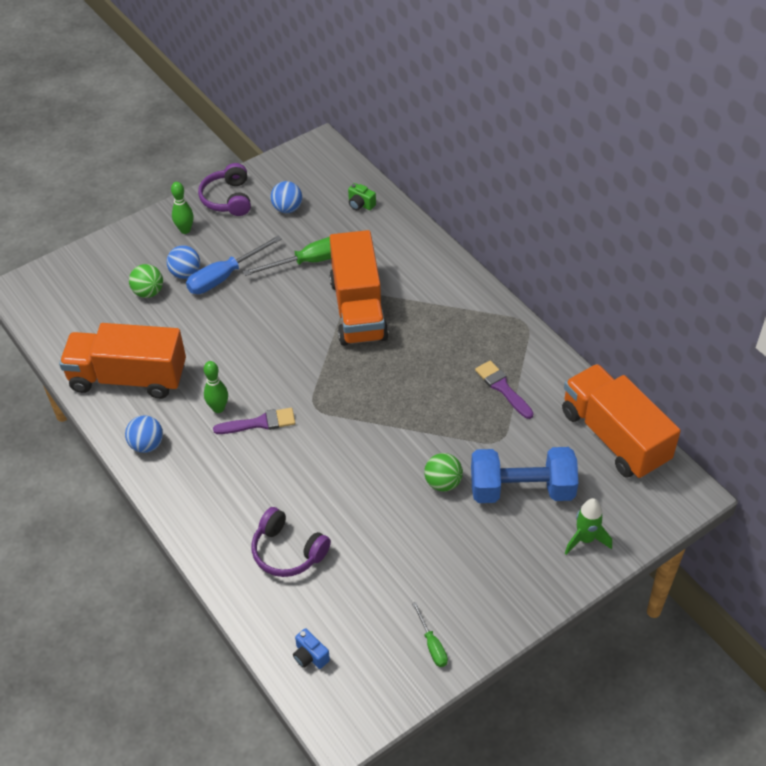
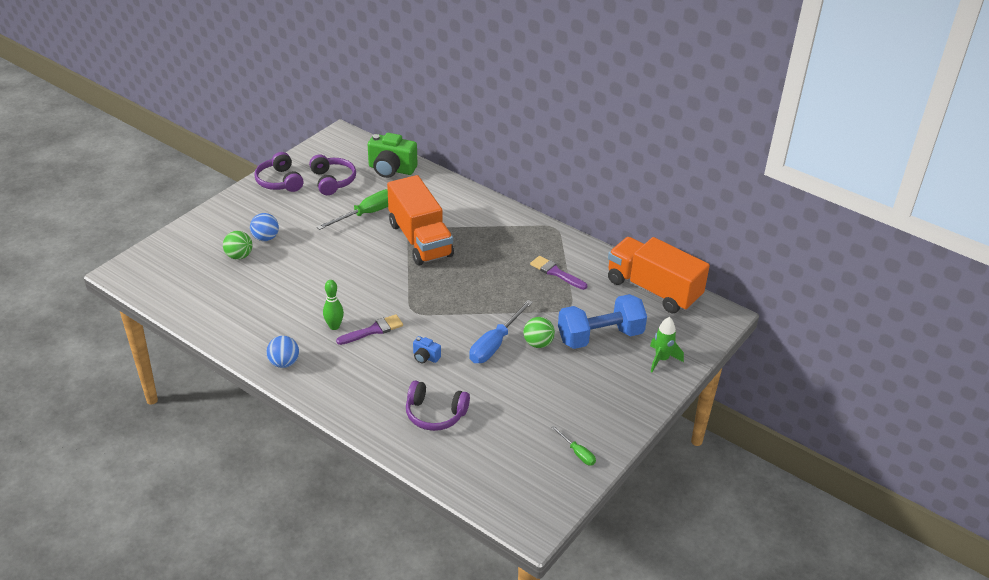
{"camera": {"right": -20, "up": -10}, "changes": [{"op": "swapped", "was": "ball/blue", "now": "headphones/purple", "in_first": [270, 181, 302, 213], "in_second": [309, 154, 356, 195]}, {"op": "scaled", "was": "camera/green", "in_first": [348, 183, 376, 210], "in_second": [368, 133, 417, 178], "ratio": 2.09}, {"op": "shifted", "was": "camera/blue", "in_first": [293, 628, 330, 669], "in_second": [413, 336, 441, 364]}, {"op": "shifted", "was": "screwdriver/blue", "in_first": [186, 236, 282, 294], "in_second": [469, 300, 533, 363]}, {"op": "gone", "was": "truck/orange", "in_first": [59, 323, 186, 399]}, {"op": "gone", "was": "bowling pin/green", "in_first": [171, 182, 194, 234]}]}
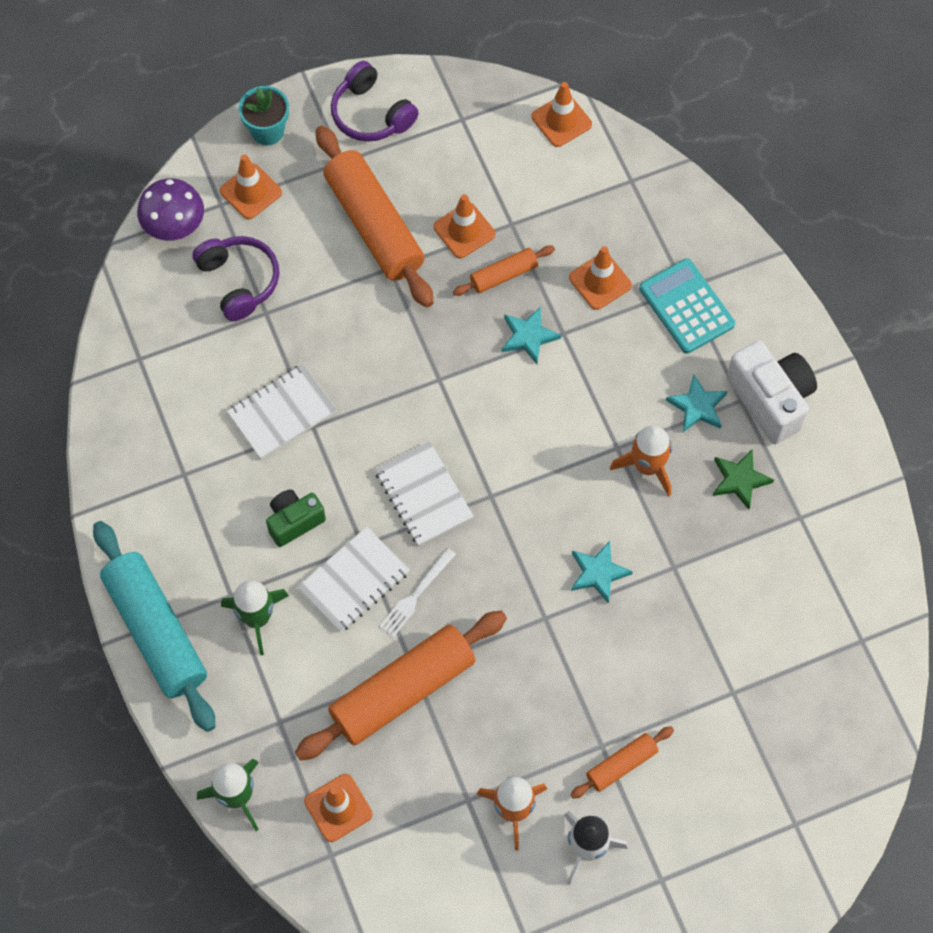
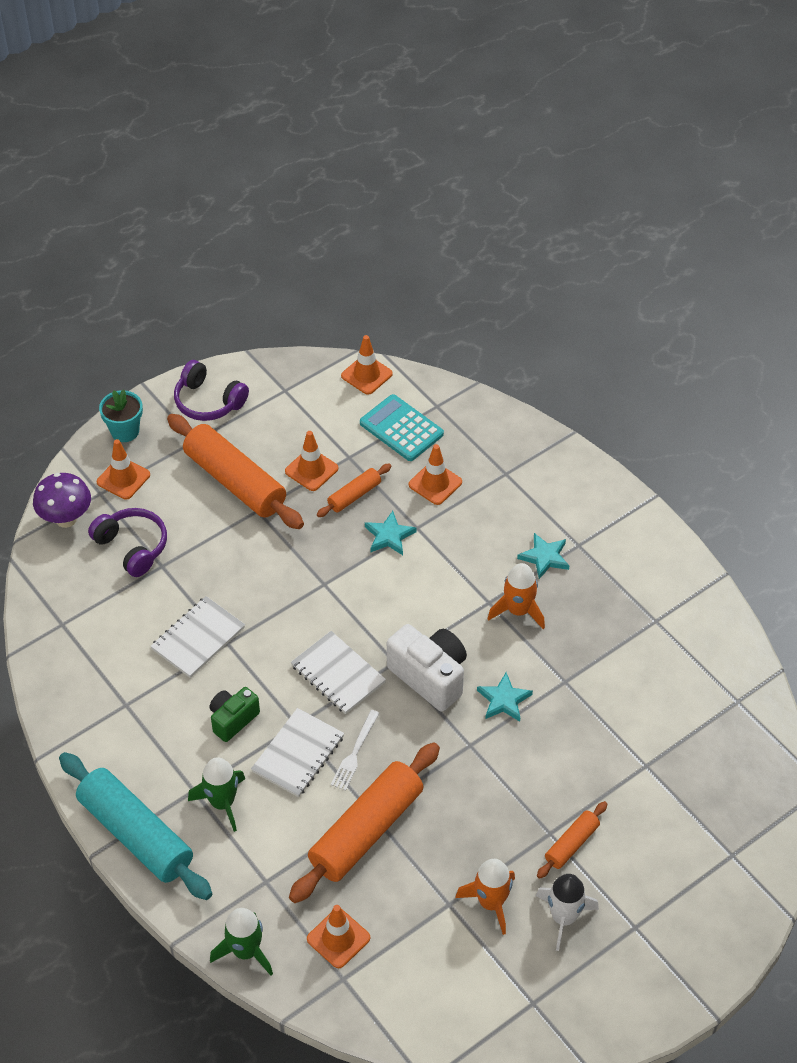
{"camera": {"right": -15, "up": -15}, "changes": [{"op": "shifted", "was": "calculator/turquoise", "in_first": [639, 258, 735, 354], "in_second": [360, 394, 444, 461]}, {"op": "shifted", "was": "camera/white", "in_first": [726, 341, 817, 444], "in_second": [387, 624, 467, 712]}, {"op": "gone", "was": "star/green", "in_first": [713, 449, 774, 510]}]}
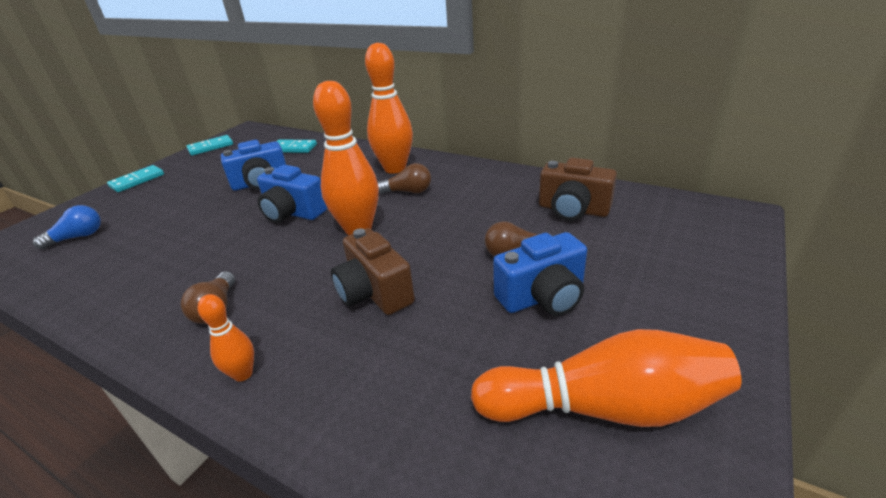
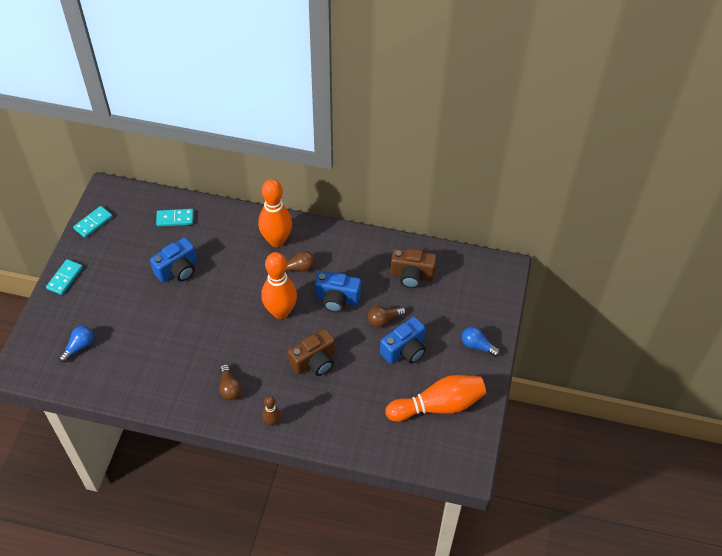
{"camera": {"right": -20, "up": 20}, "changes": [{"op": "repainted", "was": "bowling pin/orange", "now": "bowling pin/brown", "in_first": [197, 294, 254, 382], "in_second": [262, 396, 281, 426]}, {"op": "rotated", "was": "camera/brown", "in_first": [331, 228, 415, 315], "in_second": [288, 329, 335, 376], "clockwise": -75}, {"op": "shifted", "was": "camera/blue", "in_first": [257, 165, 327, 223], "in_second": [315, 271, 361, 312]}, {"op": "new", "now": "light bulb/blue", "in_second": [462, 326, 500, 357]}]}
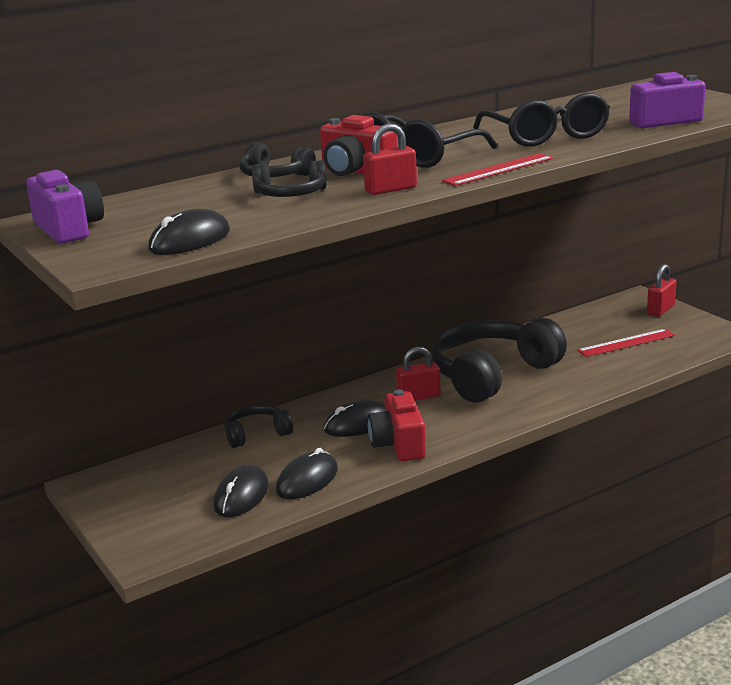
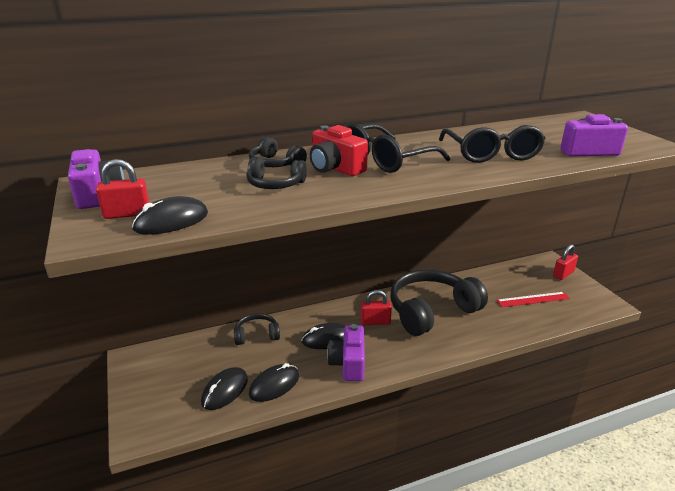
{"camera": {"right": 10, "up": 5}, "changes": [{"op": "shifted", "was": "padlock/red", "in_first": [363, 123, 417, 195], "in_second": [96, 159, 149, 219]}, {"op": "repainted", "was": "camera/red", "now": "camera/purple", "in_first": [368, 389, 426, 461], "in_second": [327, 324, 365, 381]}, {"op": "gone", "was": "ruler/red", "in_first": [442, 153, 554, 186]}]}
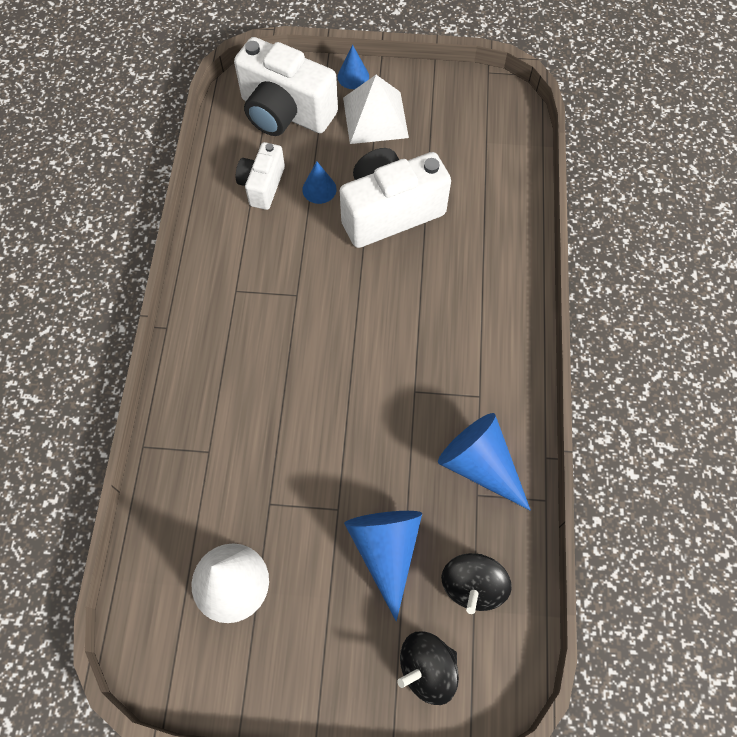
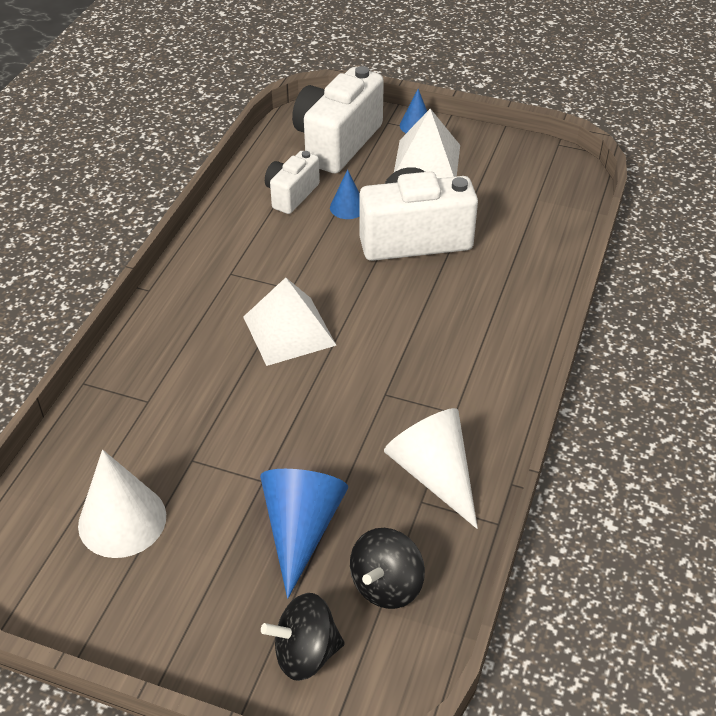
{"camera": {"right": 15, "up": -20}, "changes": [{"op": "new", "now": "pyramid/white", "in_second": [243, 277, 337, 366]}, {"op": "rotated", "was": "camera/white", "in_first": [234, 37, 338, 136], "in_second": [292, 66, 384, 173], "clockwise": 75}, {"op": "repainted", "was": "cone/blue", "now": "cone/white", "in_first": [438, 413, 531, 511], "in_second": [384, 408, 478, 529]}]}
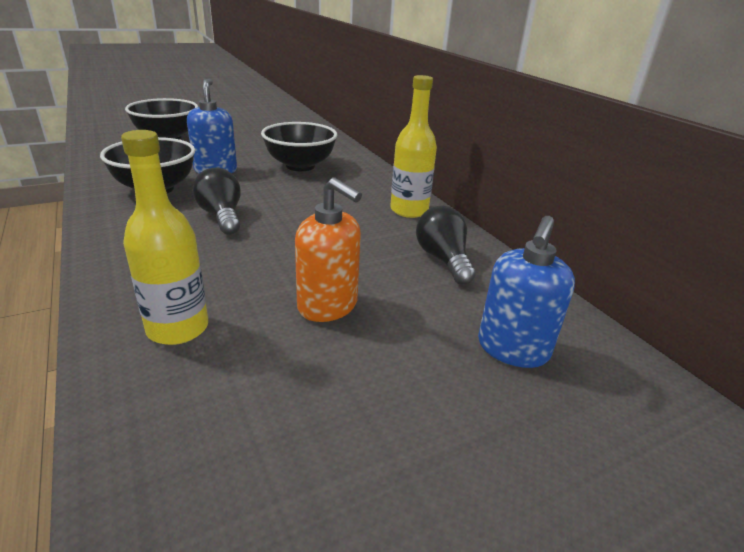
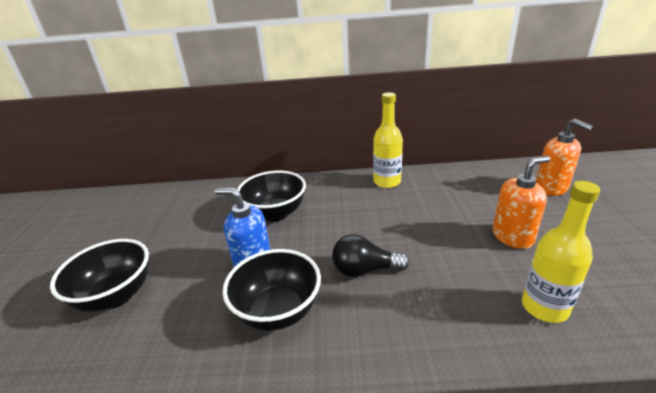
{"camera": {"right": -60, "up": 0}, "changes": [{"op": "repainted", "was": "soap dispenser/blue", "now": "soap dispenser/orange", "in_first": [478, 216, 575, 368], "in_second": [536, 119, 593, 196]}, {"op": "gone", "was": "light bulb/black", "in_first": [416, 206, 476, 285]}]}
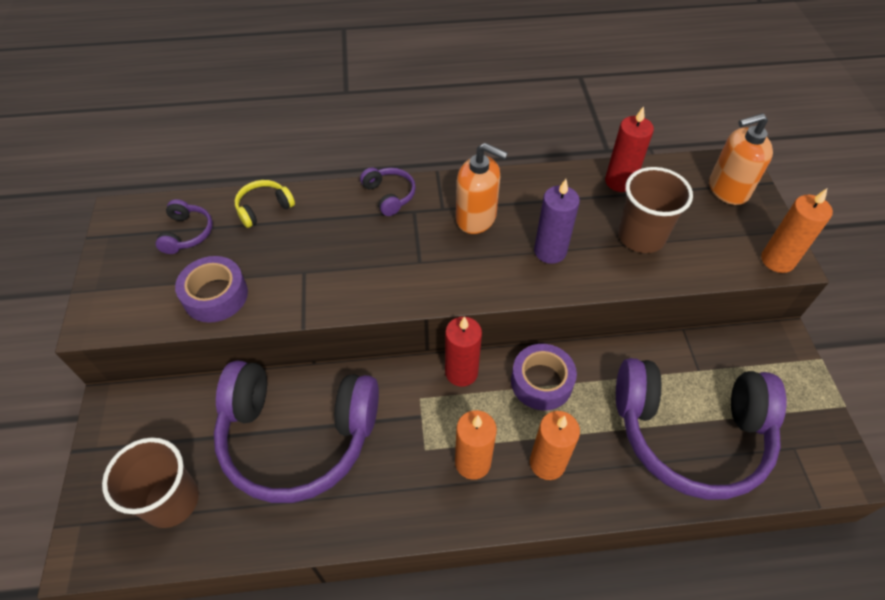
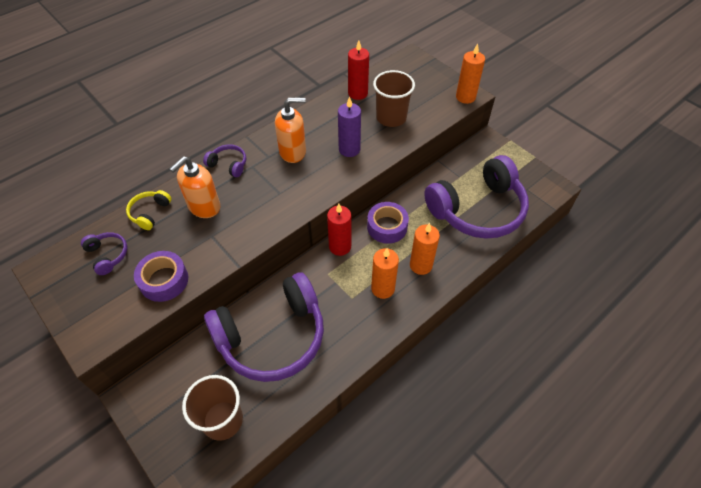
{"camera": {"right": -35, "up": 0}, "changes": [{"op": "shifted", "was": "soap dispenser/orange", "in_first": [709, 113, 773, 205], "in_second": [170, 156, 220, 218]}]}
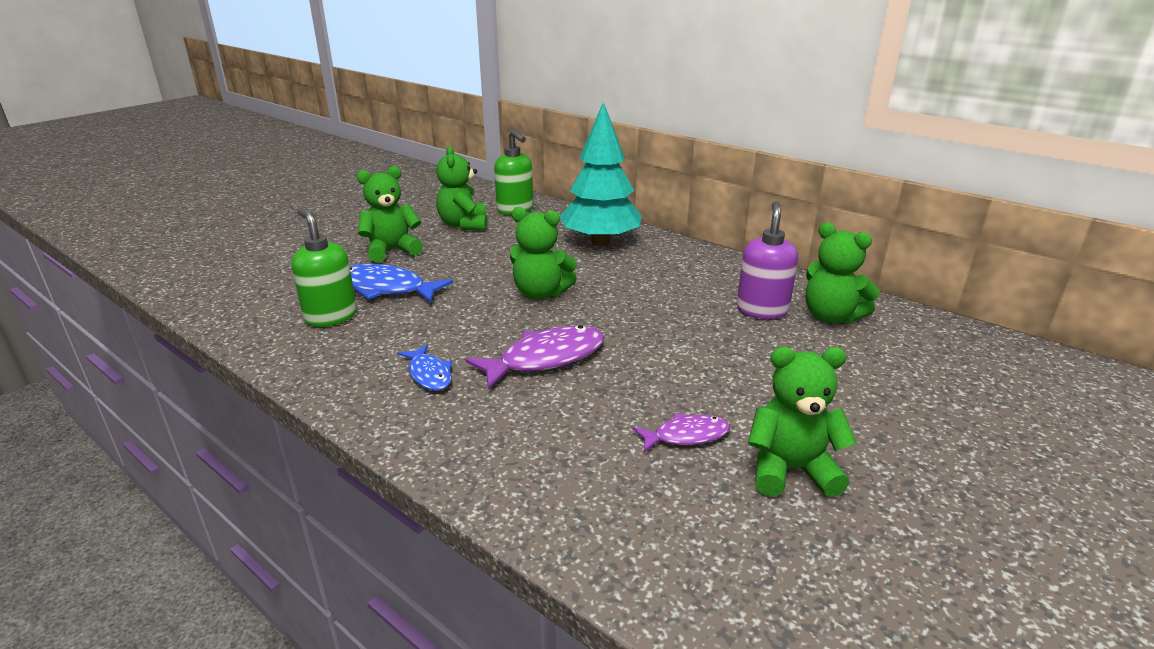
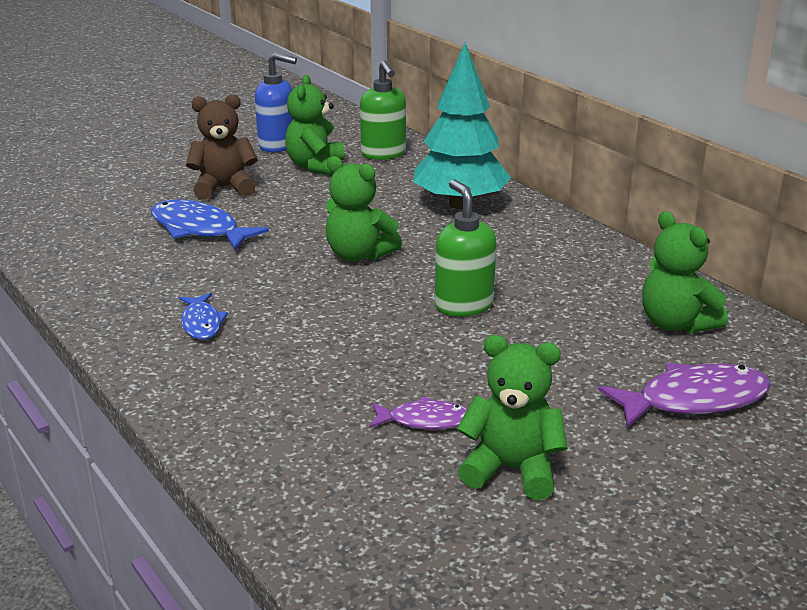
{"camera": {"right": 15, "up": 0}, "changes": [{"op": "repainted", "was": "teddy bear/green", "now": "teddy bear/brown", "in_first": [357, 166, 423, 263], "in_second": [186, 94, 258, 200]}, {"op": "new", "now": "soap dispenser/blue", "in_second": [255, 52, 297, 152]}, {"op": "shifted", "was": "soap dispenser/green", "in_first": [291, 208, 357, 327], "in_second": [435, 180, 496, 317]}, {"op": "shifted", "was": "fish/purple", "in_first": [465, 325, 605, 390], "in_second": [598, 363, 771, 428]}, {"op": "gone", "was": "soap dispenser/purple", "in_first": [736, 201, 798, 319]}]}
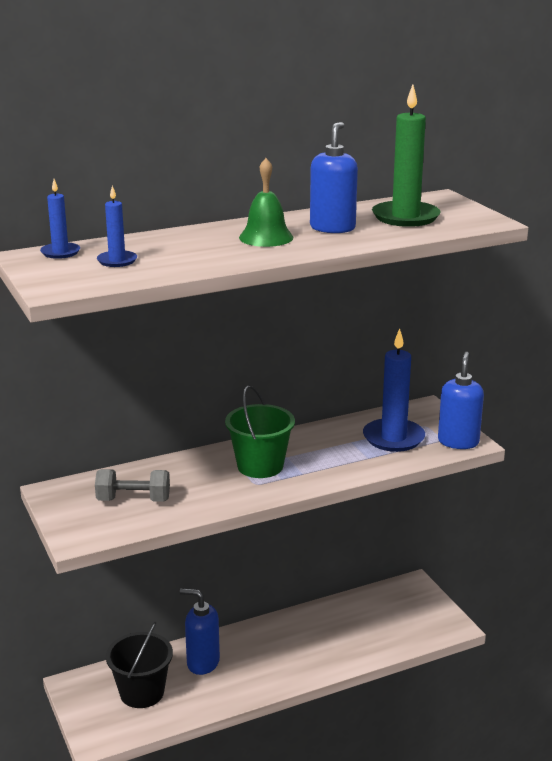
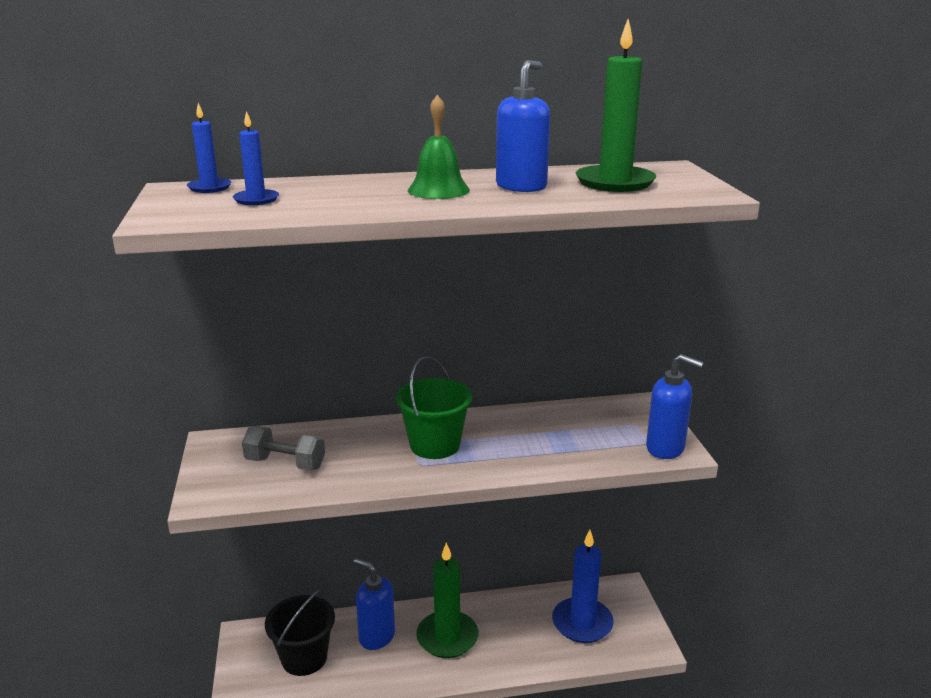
{"camera": {"right": 15, "up": 0}, "changes": [{"op": "new", "now": "candle/green", "in_second": [416, 542, 478, 658]}, {"op": "shifted", "was": "candle/blue", "in_first": [363, 328, 425, 452], "in_second": [552, 530, 614, 643]}, {"op": "rotated", "was": "soap dispenser/blue", "in_first": [438, 352, 484, 449], "in_second": [646, 354, 704, 459], "clockwise": 90}]}
